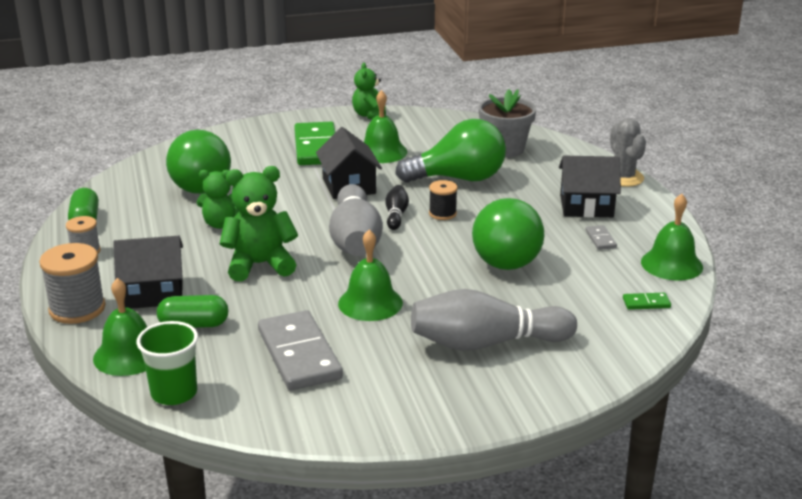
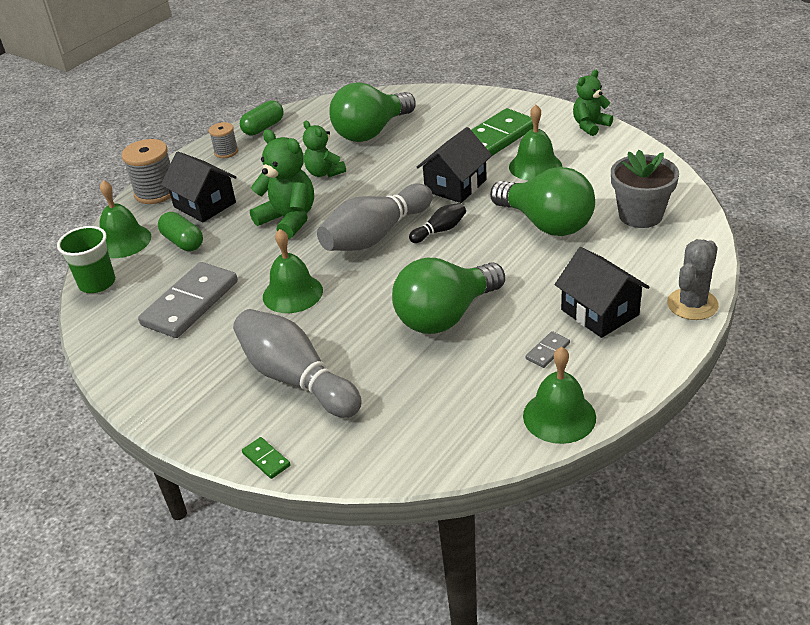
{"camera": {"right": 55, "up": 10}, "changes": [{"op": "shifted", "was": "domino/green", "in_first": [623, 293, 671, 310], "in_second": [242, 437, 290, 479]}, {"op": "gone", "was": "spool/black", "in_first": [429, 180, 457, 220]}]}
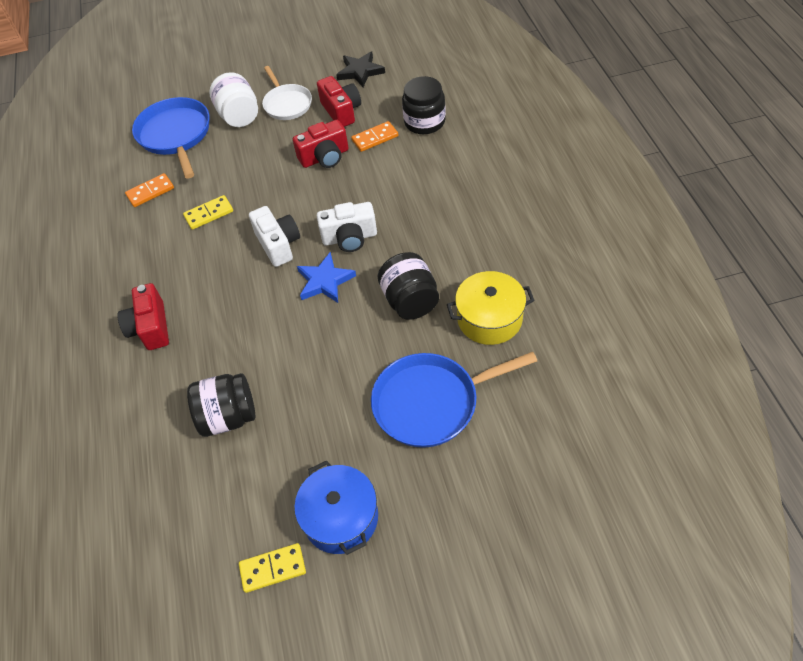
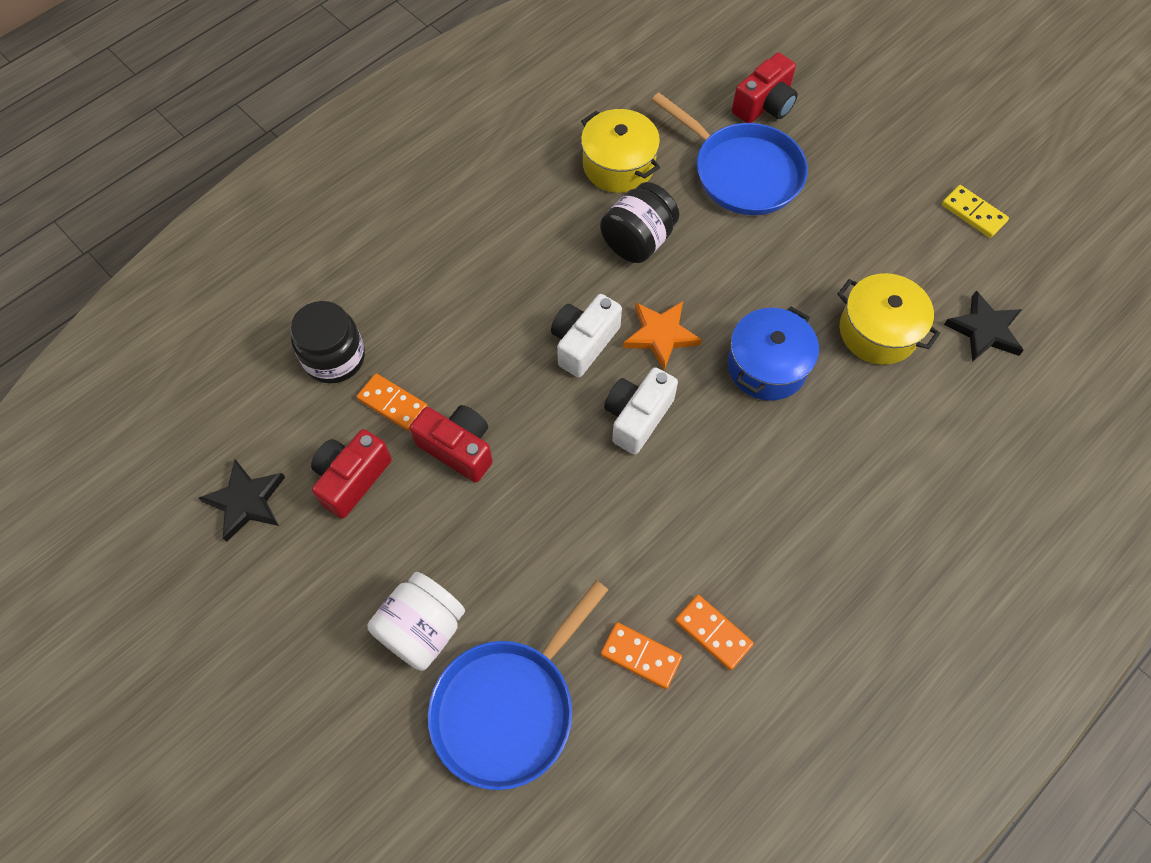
{"camera": {"right": -125, "up": 10}, "changes": [{"op": "rotated", "was": "camera/white", "in_first": [317, 202, 377, 252], "in_second": [551, 294, 622, 378], "clockwise": -105}, {"op": "repainted", "was": "star/blue", "now": "star/orange", "in_first": [297, 252, 356, 303], "in_second": [623, 301, 702, 371]}, {"op": "new", "now": "domino/orange", "in_second": [675, 595, 754, 670]}, {"op": "shifted", "was": "pot/blue", "in_first": [294, 461, 378, 555], "in_second": [727, 306, 819, 401]}, {"op": "shifted", "was": "camera/red", "in_first": [117, 283, 169, 350], "in_second": [732, 53, 798, 123]}, {"op": "swapped", "was": "jar/black", "now": "pot/yellow", "in_first": [187, 373, 255, 437], "in_second": [837, 273, 940, 365]}, {"op": "new", "now": "star/black", "in_second": [944, 291, 1024, 362]}, {"op": "gone", "was": "domino/yellow", "in_first": [183, 195, 233, 230]}, {"op": "gone", "was": "pan/white", "in_first": [262, 66, 312, 120]}]}
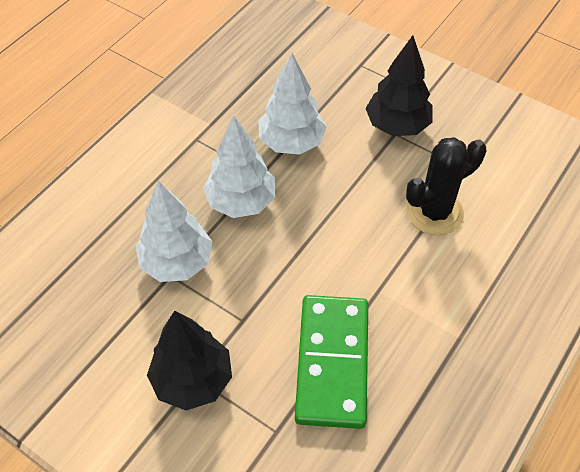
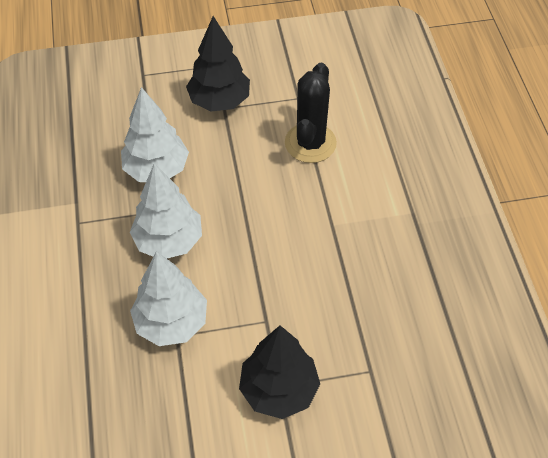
{"camera": {"right": -45, "up": 0}, "changes": [{"op": "gone", "was": "domino/green", "in_first": [295, 295, 368, 429]}]}
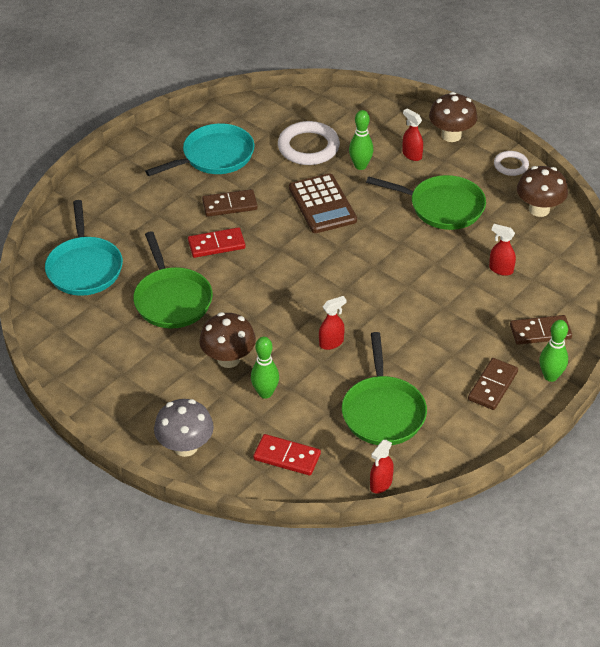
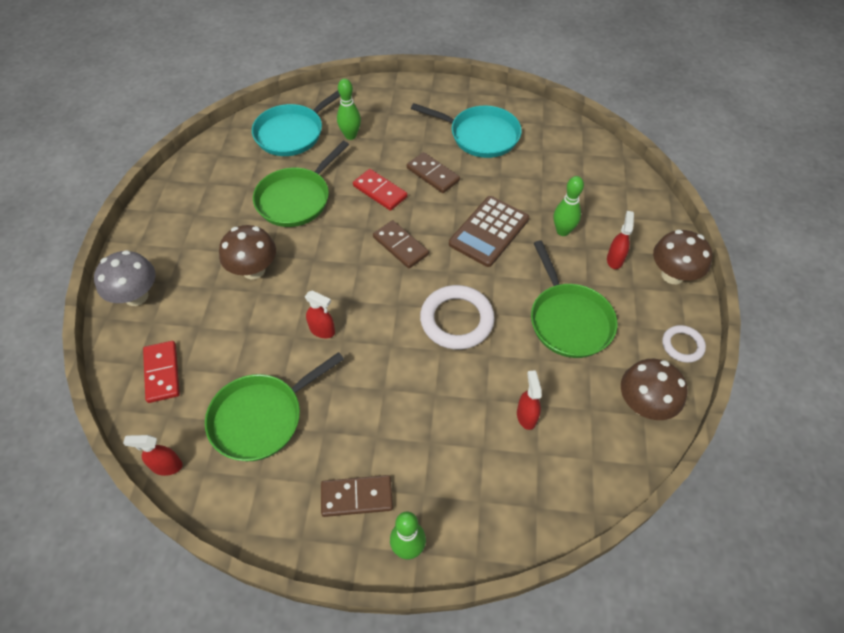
{"camera": {"right": 55, "up": 10}, "changes": [{"op": "shifted", "was": "bowling pin/green", "in_first": [251, 337, 279, 399], "in_second": [337, 78, 361, 140]}, {"op": "shifted", "was": "domino/brown", "in_first": [510, 315, 572, 345], "in_second": [373, 220, 429, 268]}, {"op": "shifted", "was": "ring/white", "in_first": [278, 121, 340, 165], "in_second": [420, 285, 495, 350]}]}
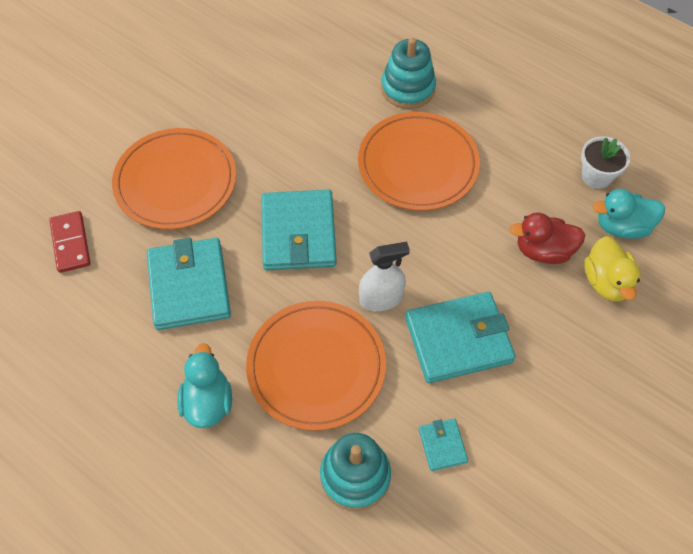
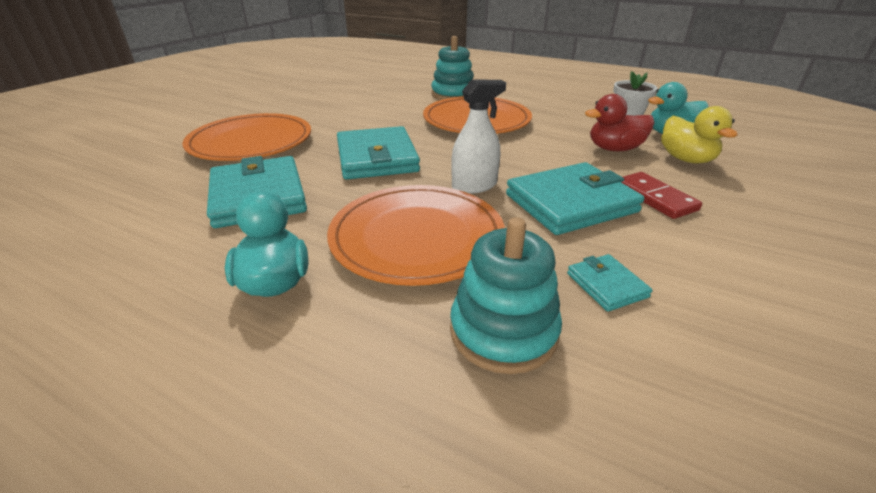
{"camera": {"right": -10, "up": -25}, "changes": [{"op": "shifted", "was": "domino/red", "in_first": [49, 211, 91, 273], "in_second": [621, 172, 702, 219]}]}
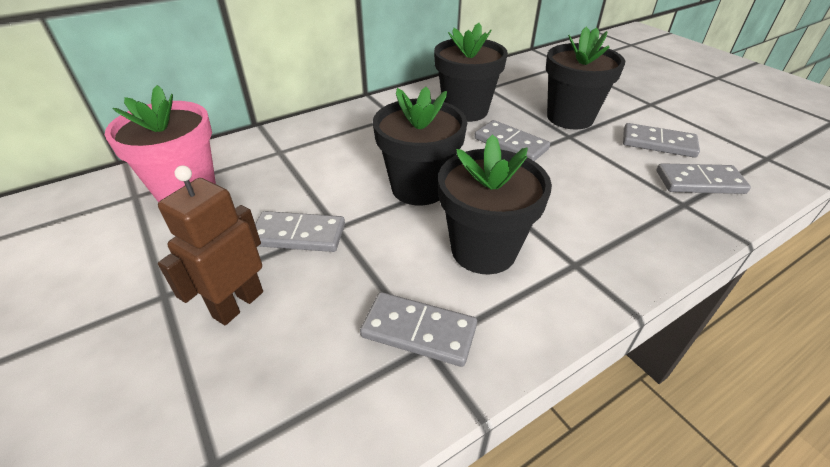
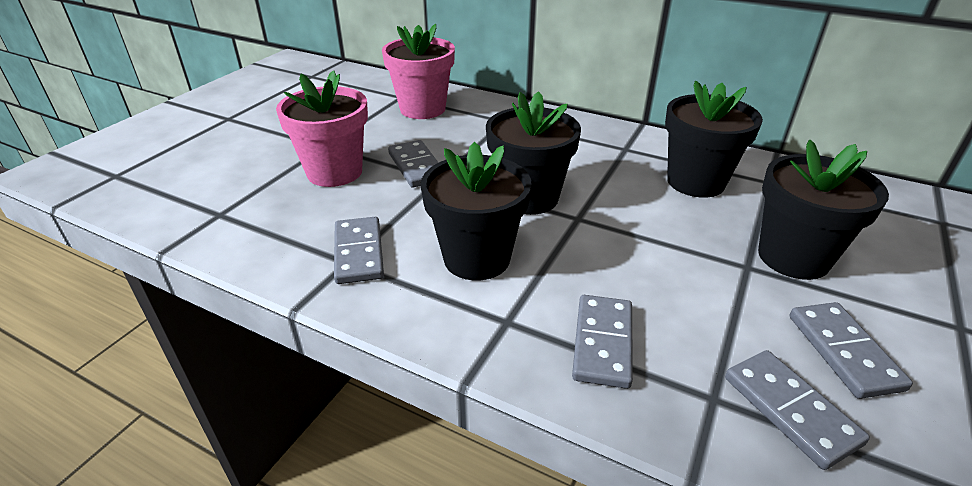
{"camera": {"right": 60, "up": -5}, "changes": [{"op": "swapped", "was": "robot/brown", "now": "flower pot/pink", "in_first": [158, 165, 263, 325], "in_second": [276, 70, 368, 187]}, {"op": "shifted", "was": "domino/grey", "in_first": [475, 120, 550, 161], "in_second": [572, 295, 633, 389]}]}
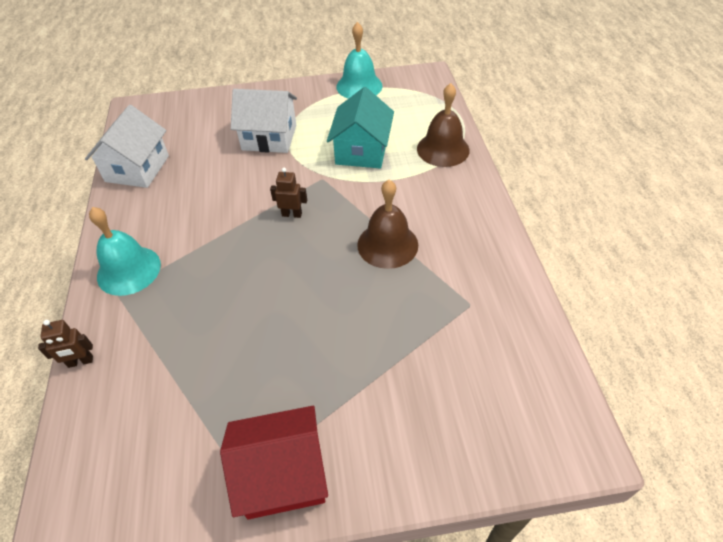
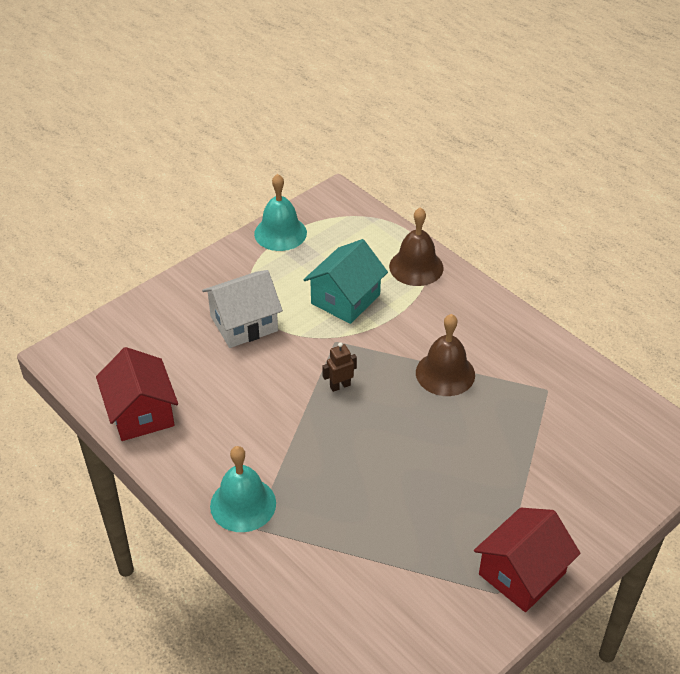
{"camera": {"right": -35, "up": -5}, "changes": [{"op": "repainted", "was": "house/white", "now": "house/red", "in_first": [85, 105, 169, 188], "in_second": [96, 347, 178, 441]}, {"op": "rotated", "was": "house/turquoise", "in_first": [327, 87, 394, 168], "in_second": [304, 239, 388, 324], "clockwise": 60}, {"op": "gone", "was": "robot/brown", "in_first": [38, 320, 93, 368]}]}
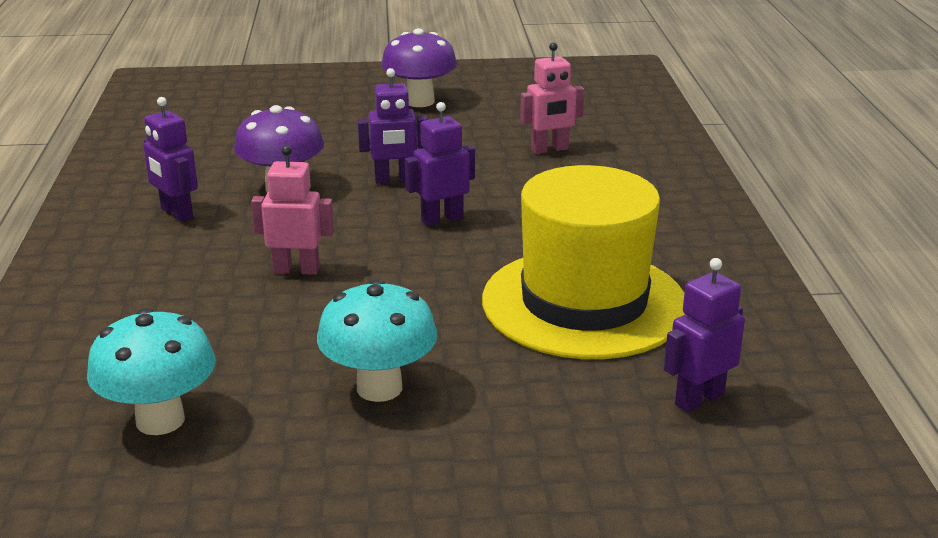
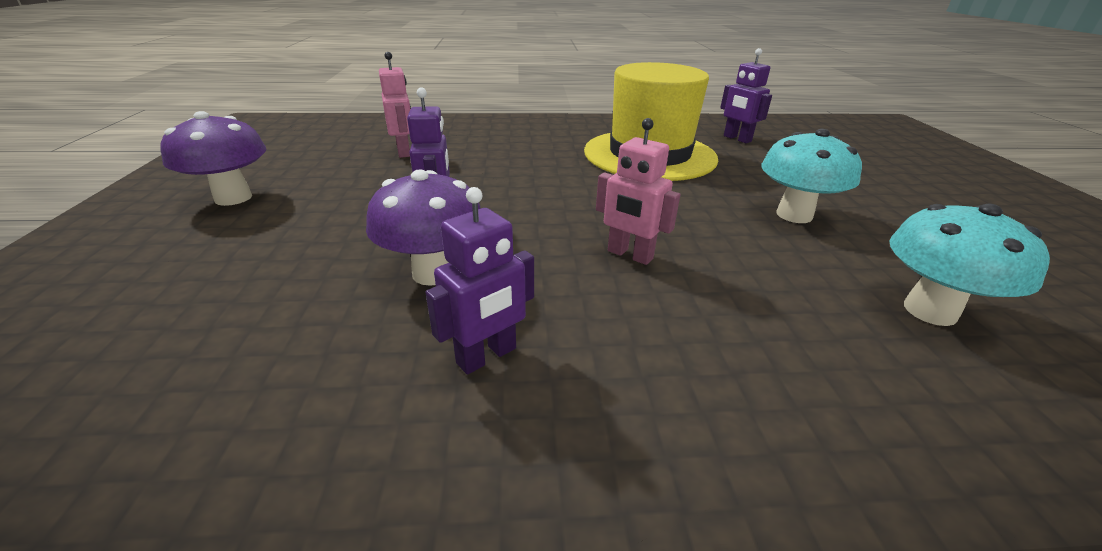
{"camera": {"right": -90, "up": 5}, "changes": [{"op": "rotated", "was": "robot/pink", "in_first": [251, 145, 334, 275], "in_second": [596, 118, 680, 265], "clockwise": -60}, {"op": "gone", "was": "robot/purple", "in_first": [405, 102, 475, 226]}]}
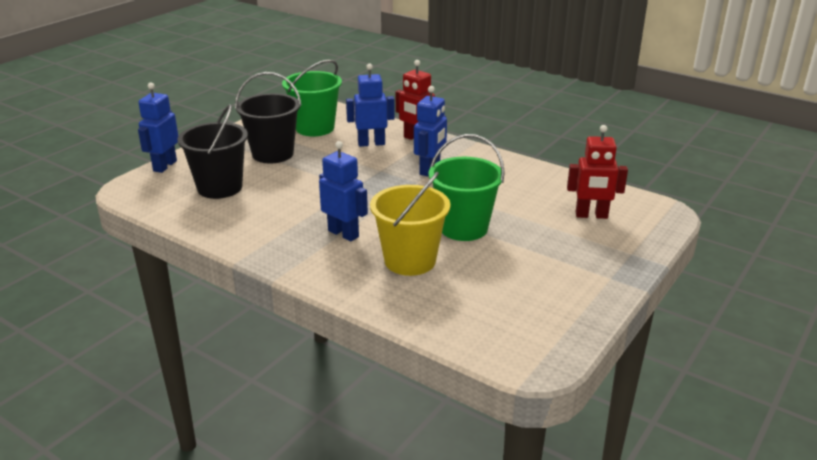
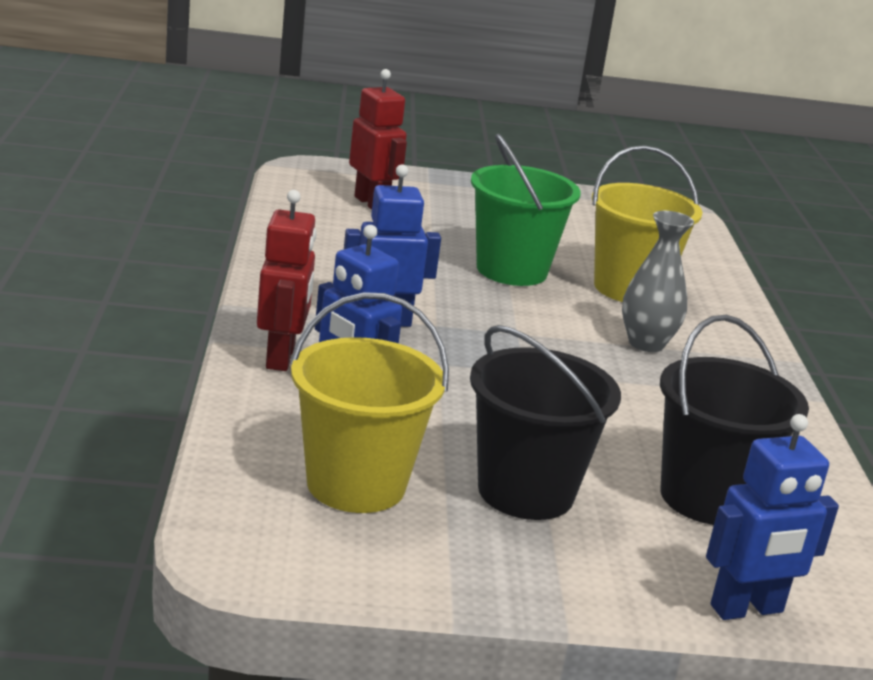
{"camera": {"right": -130, "up": -5}, "changes": [{"op": "repainted", "was": "bucket/green", "now": "bucket/yellow", "in_first": [282, 60, 342, 137], "in_second": [290, 292, 449, 513]}, {"op": "swapped", "was": "robot/blue", "now": "vase/grey", "in_first": [319, 141, 368, 241], "in_second": [622, 211, 694, 352]}]}
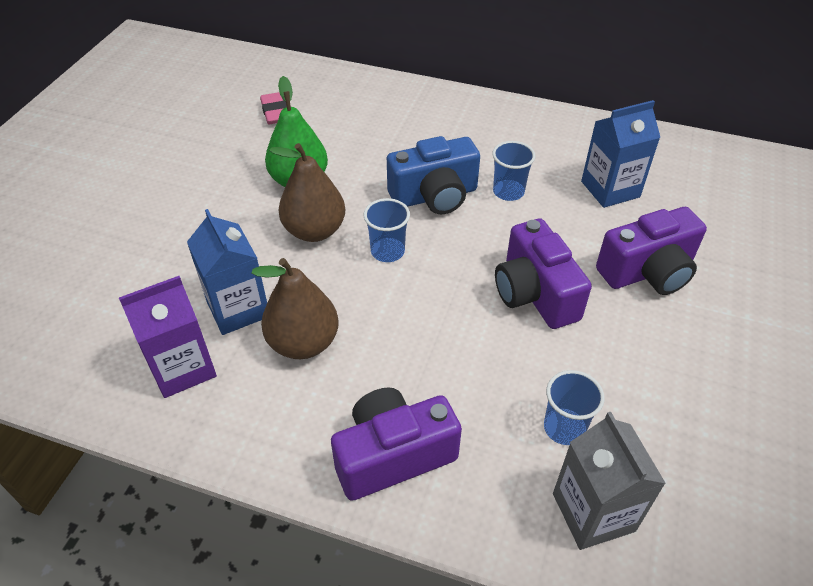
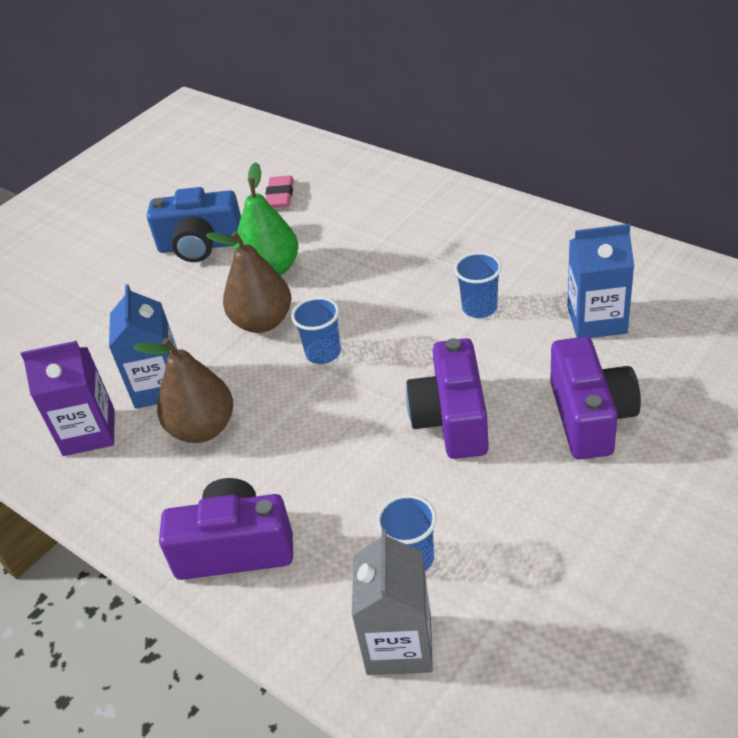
{"camera": {"right": 25, "up": -5}, "changes": [{"op": "shifted", "was": "camera/blue", "in_first": [387, 136, 480, 214], "in_second": [147, 187, 241, 262]}, {"op": "rotated", "was": "camera/purple", "in_first": [596, 207, 707, 295], "in_second": [550, 337, 641, 460], "clockwise": -90}]}
